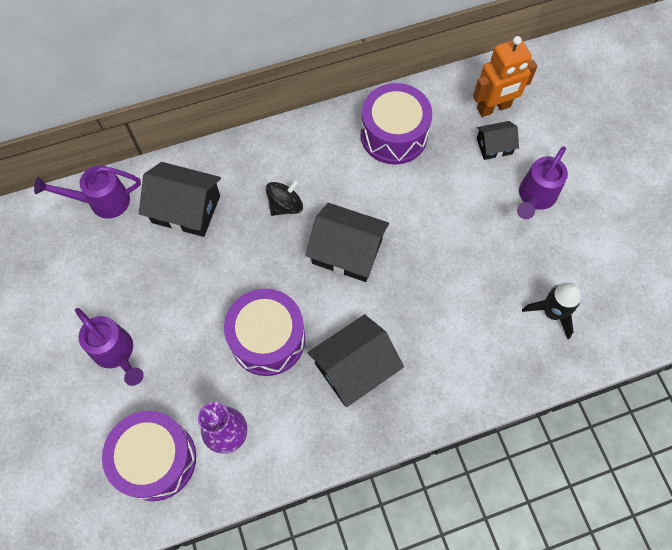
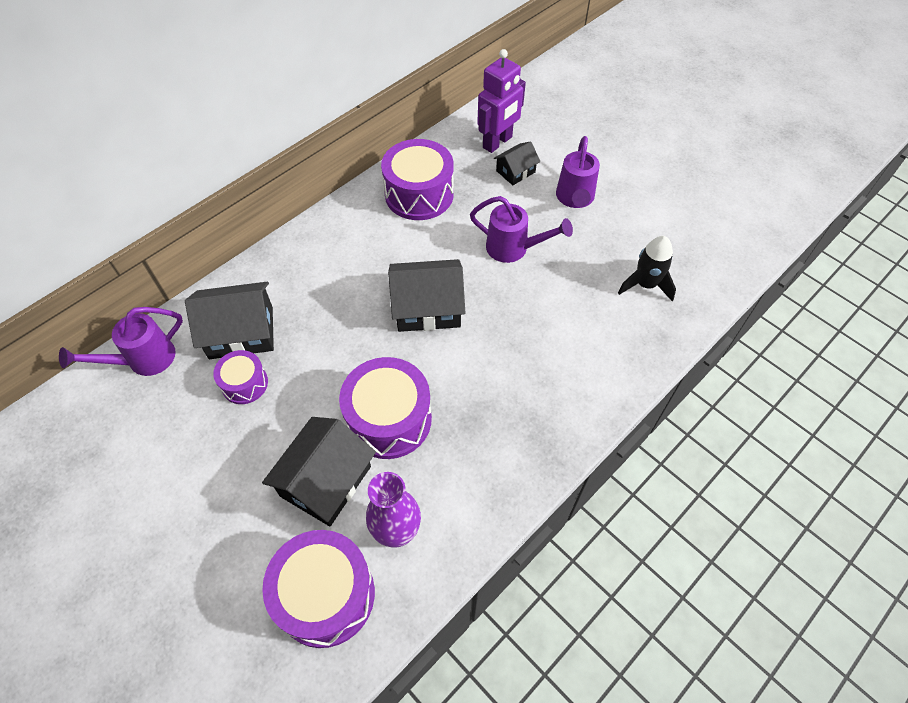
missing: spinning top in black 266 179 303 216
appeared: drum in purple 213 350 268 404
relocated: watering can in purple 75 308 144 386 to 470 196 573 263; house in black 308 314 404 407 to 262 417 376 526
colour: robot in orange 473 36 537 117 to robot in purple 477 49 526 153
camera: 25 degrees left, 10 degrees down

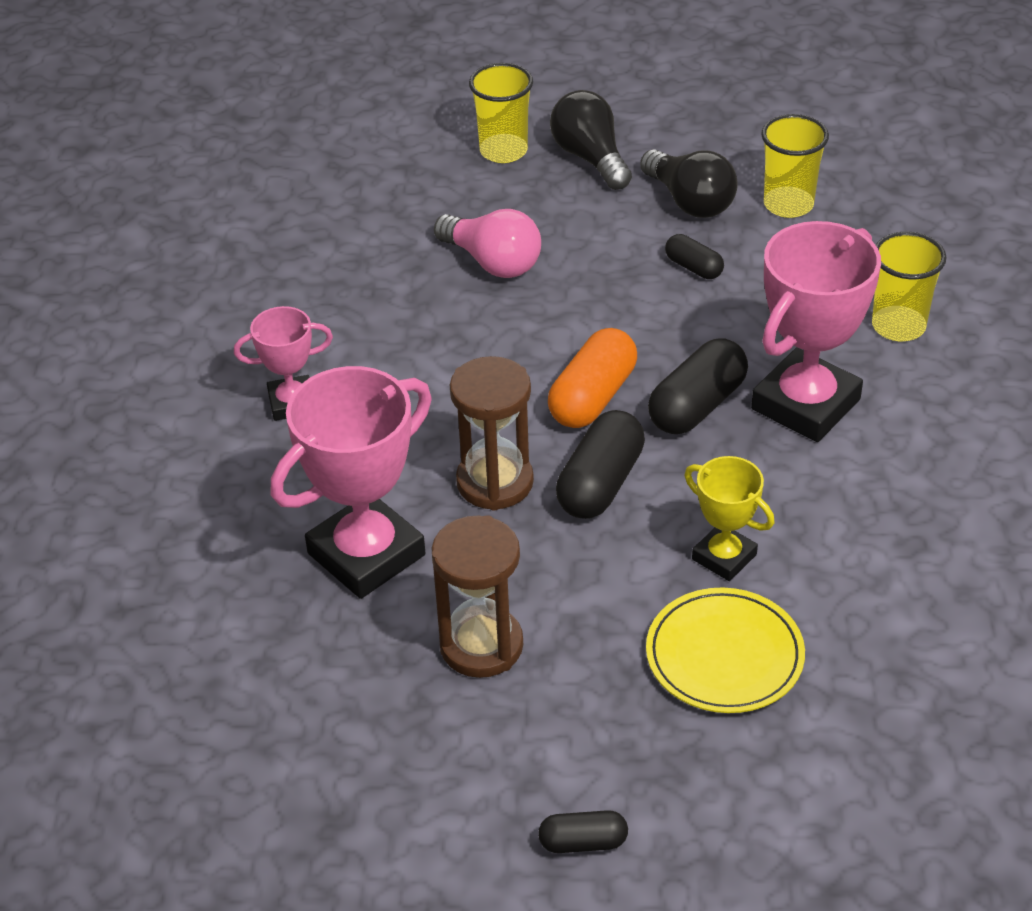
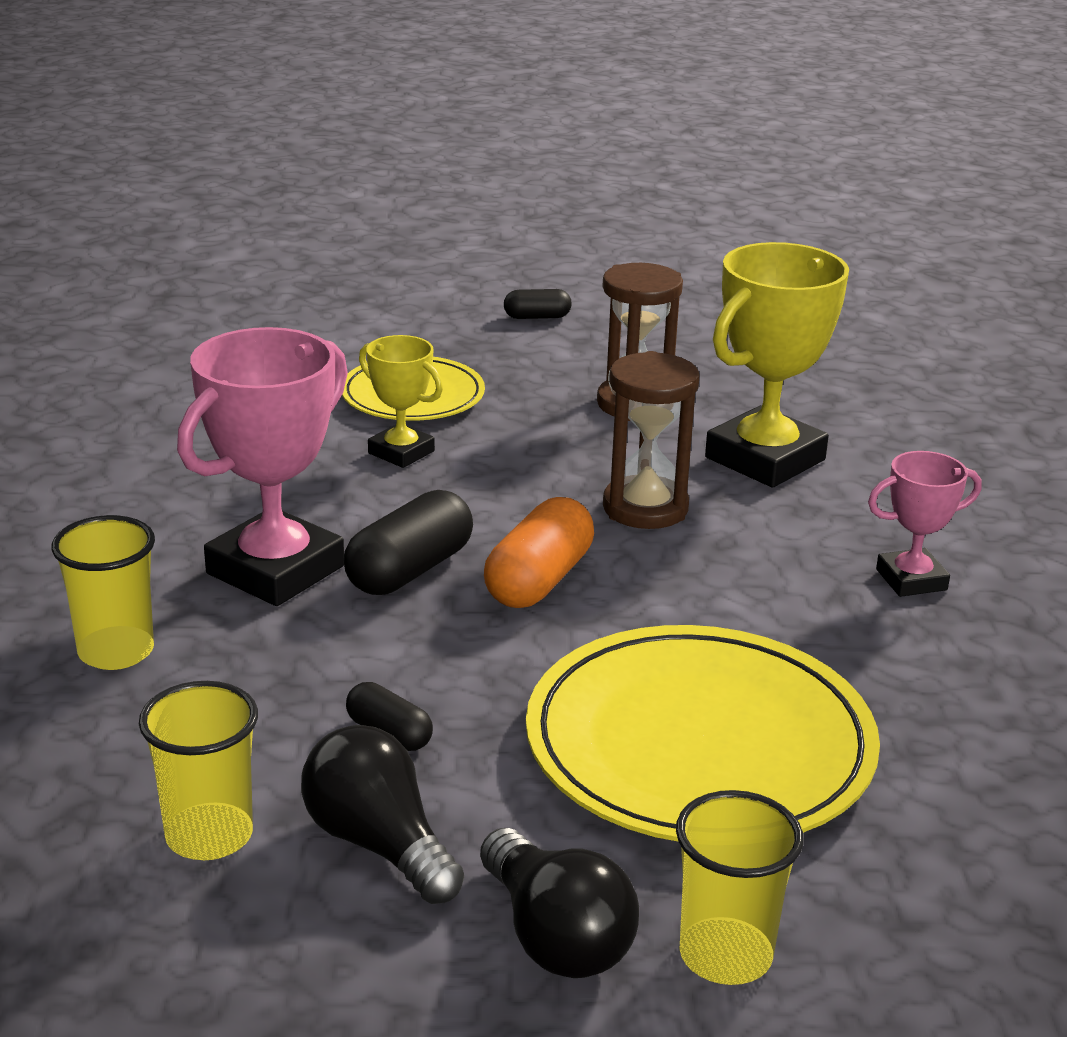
missing: capsule in black 556 410 645 519
exchanged: light bulb in pink 434 209 541 278 to plate in yellow 526 625 880 842
colour: trophy in pink 270 366 432 599 to trophy in yellow 705 242 849 488
camera: 175 degrees right, 15 degrees down

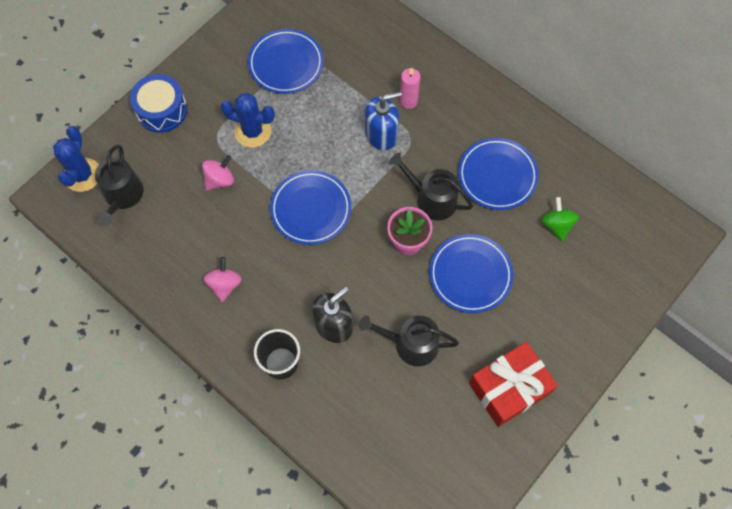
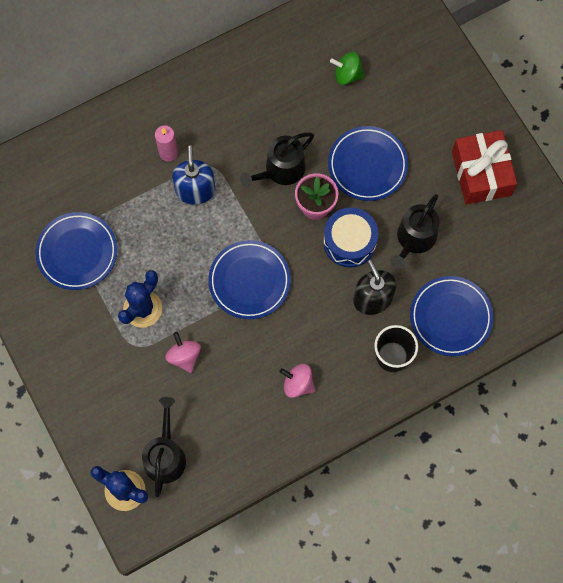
relocated: drum in blue 130 74 187 133 to 323 207 378 267; plate in blue 458 138 539 210 to 410 276 493 356
spun: watering can in black 95 145 144 225 = 142 397 186 497 105 degrees counterclockwise
camera: 70 degrees left, 5 degrees up

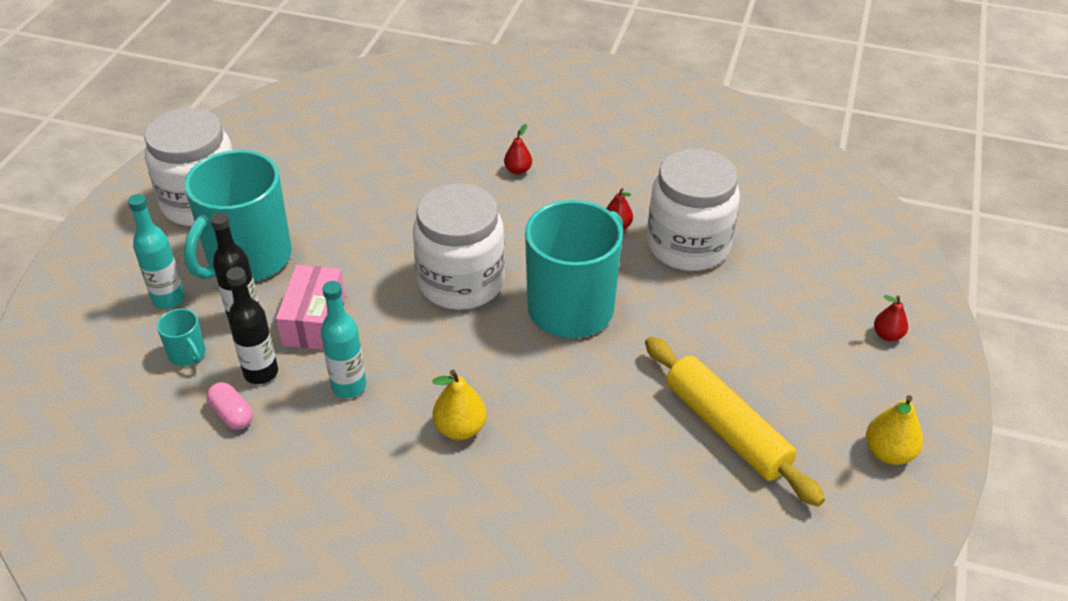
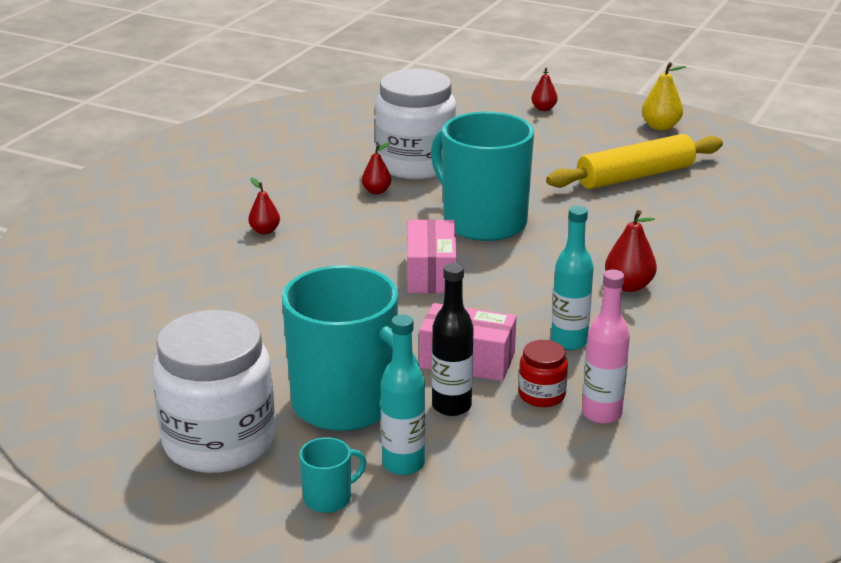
relocated: mug in turquoise 157 309 206 366 to 299 437 366 513
exchanged: capsule in pink 206 382 253 430 to bottle in pink 582 270 630 424; bottle in black 226 267 278 384 to jar in red 518 340 568 407; jar in white 413 183 505 310 to box in pink 407 219 457 293
colour: pear in yellow 432 370 487 440 to pear in red 605 210 657 292
camera: 80 degrees left, 15 degrees down

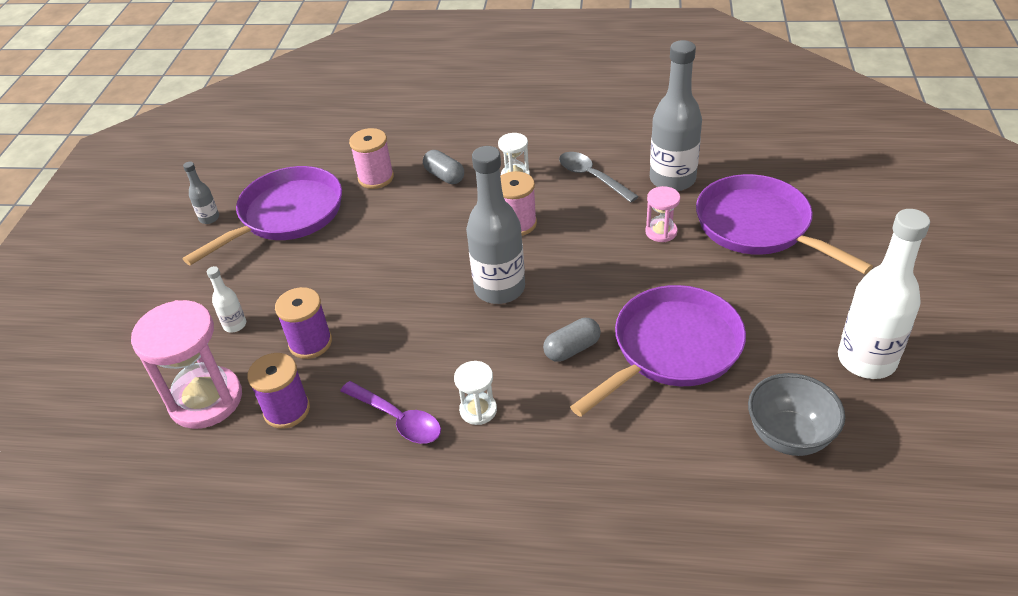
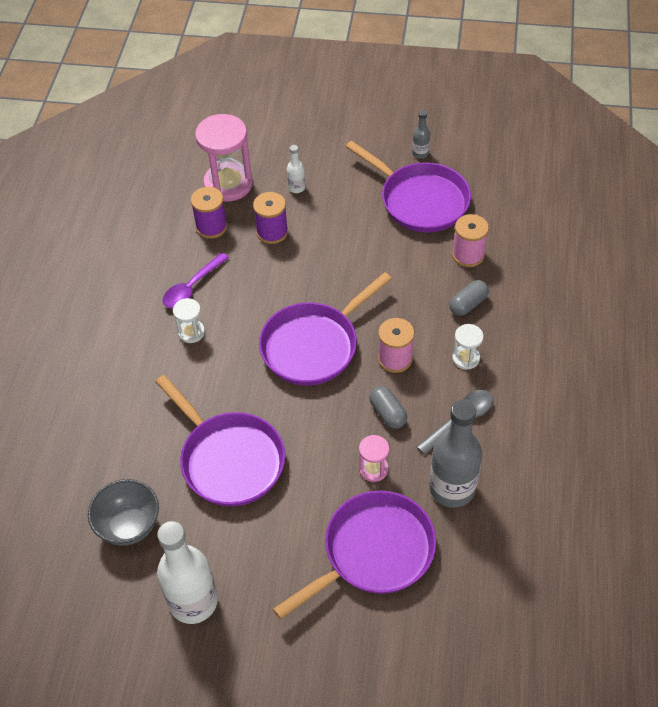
relocated: capsule in grey 543 318 601 362 to 369 386 407 429
exchanged: bottle in grey 466 146 525 304 to pan in purple 259 272 392 385
camera: 90 degrees right, 10 degrees up

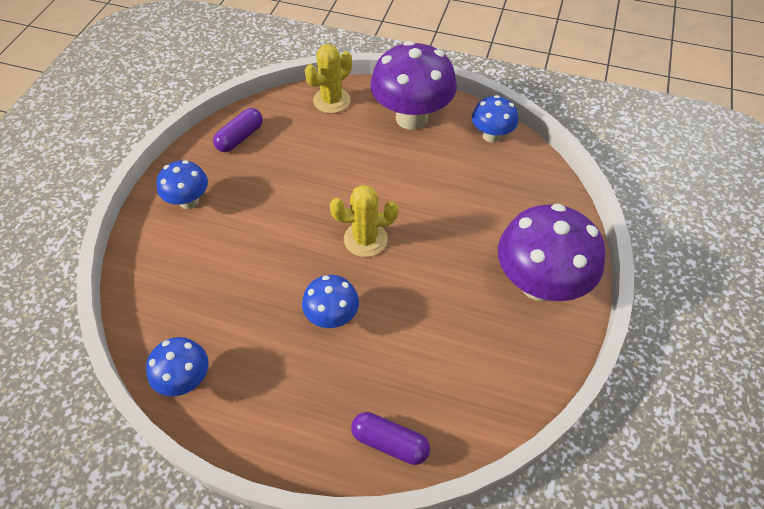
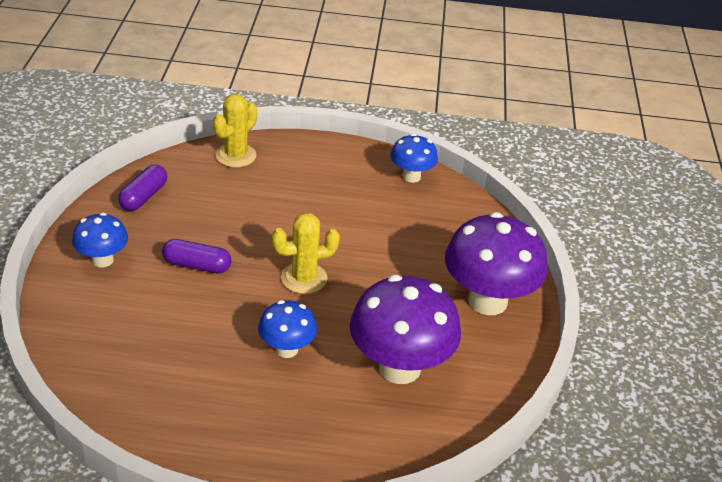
missing: mushroom in blue 146 337 209 396
relocated: capsule in purple 351 412 430 465 to 162 239 231 274; mushroom in purple 370 41 457 130 to 350 275 461 384
camera: 15 degrees left, 15 degrees down

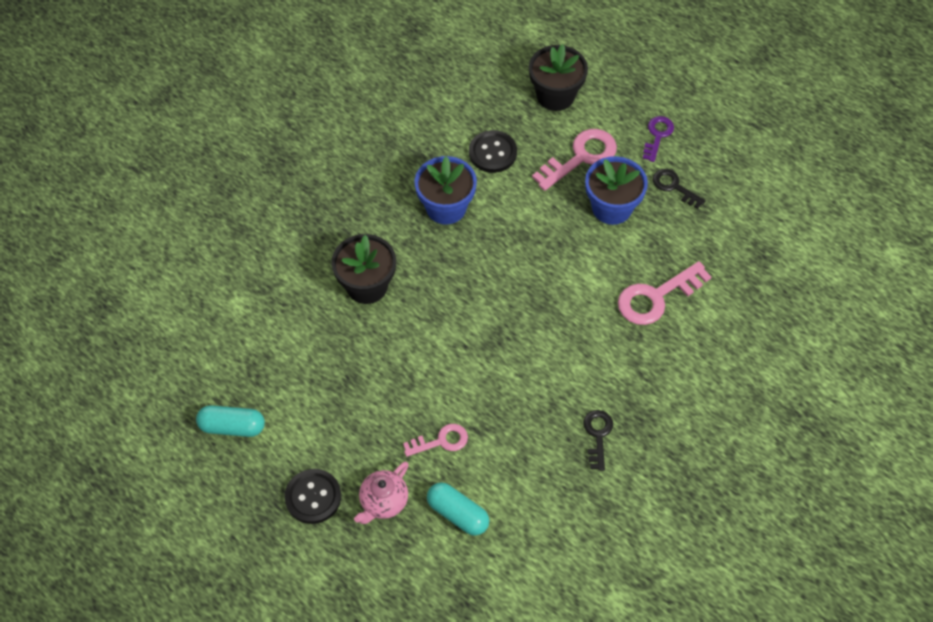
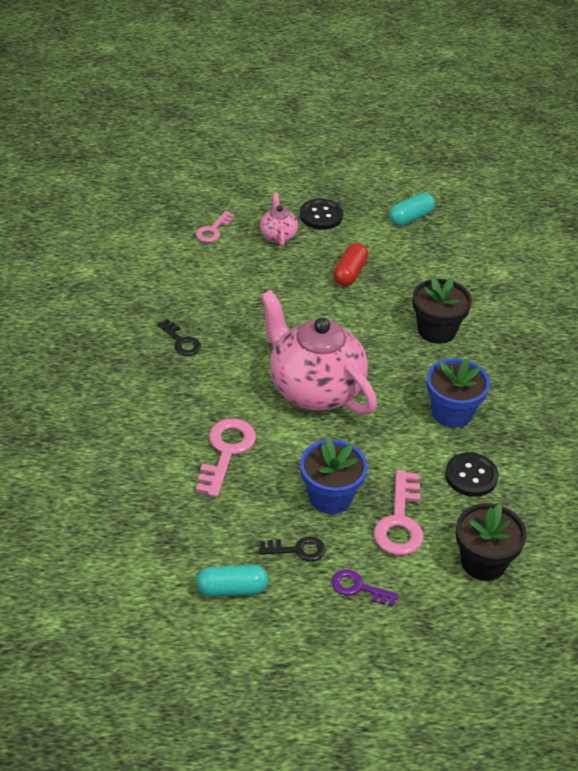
appeared: teapot in pink 260 290 377 415; capsule in red 333 243 368 286
relocated: key in pink 403 424 468 457 to 196 211 235 242; capsule in turquoise 427 482 489 536 to 196 565 268 597
spun: key in purple 643 116 674 162 = 332 570 399 606 135 degrees clockwise
camera: 135 degrees right, 15 degrees down

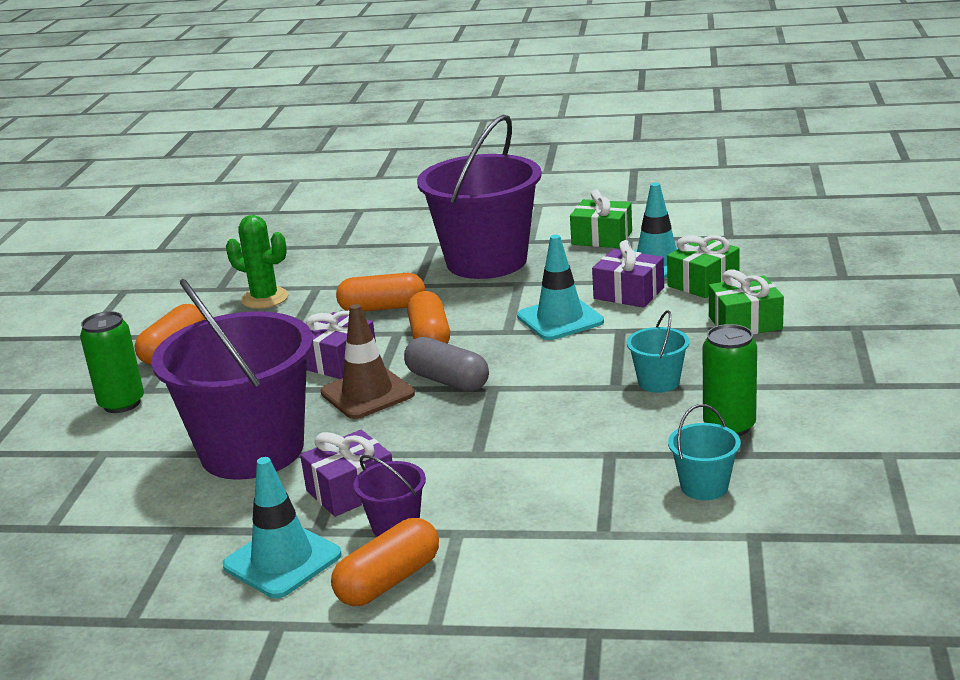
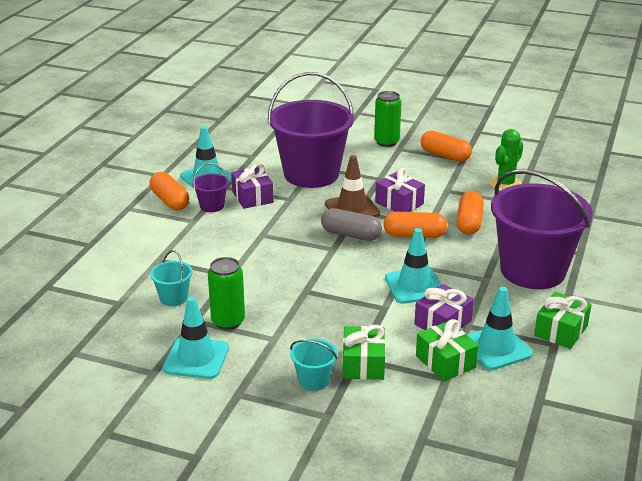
appeared: traffic cone in turquoise 163 297 229 379
relocated: bucket in turquoise 627 310 689 393 to 290 339 337 391
spun: capsule in grey 404 337 489 392 = 321 208 382 241 60 degrees clockwise
camera: 100 degrees right, 5 degrees up

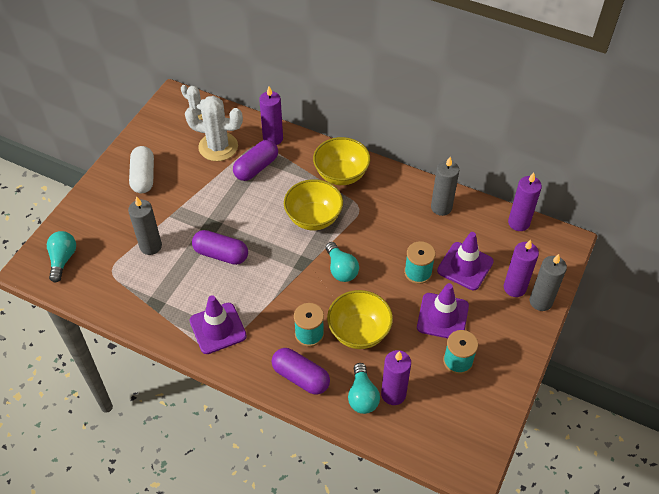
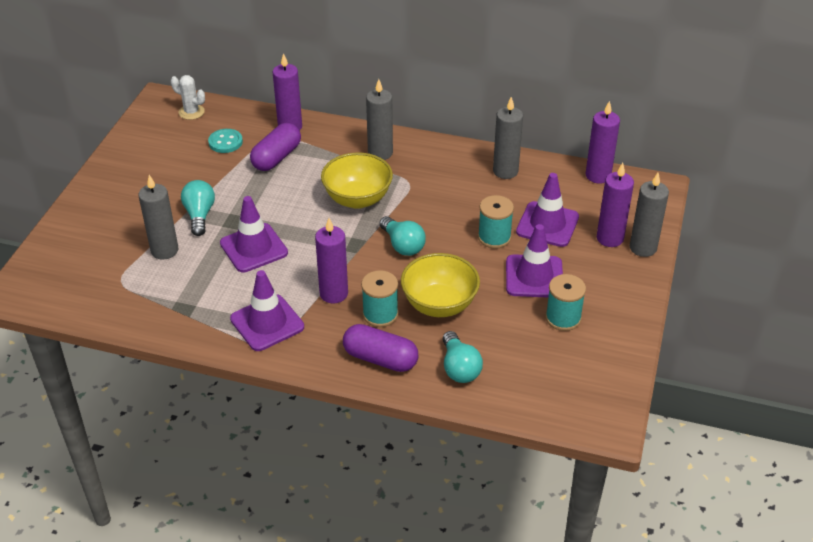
missing: capsule in white 129 146 154 193
relocated: light bulb in turquoise 47 231 76 283 to 181 180 215 236; candle in purple 381 350 411 405 to 315 218 348 304
exchanged: cactus in white 185 96 243 161 to button in turquoise 208 129 243 153; capsule in purple 192 230 248 265 to traffic cone in purple 220 196 288 272; bowl in yellow 313 137 370 185 to candle in grey 366 79 393 160
camera: 10 degrees left, 10 degrees down

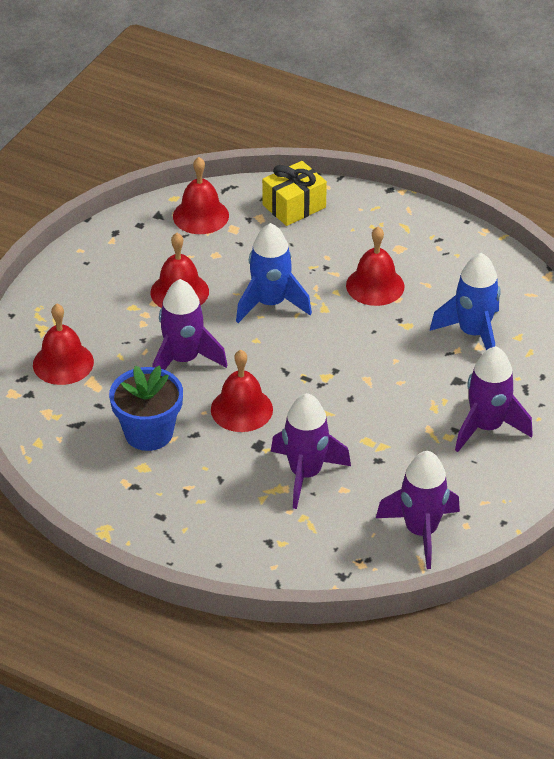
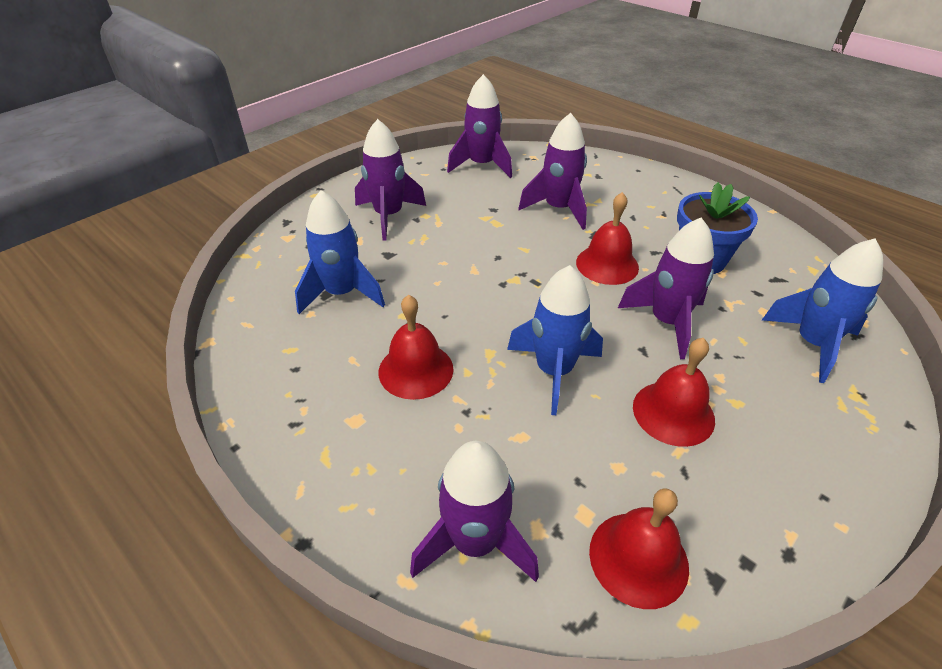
exchanged: bell in red 33 304 94 385 to rocket in blue 762 238 883 383; gift in yellow 262 161 327 226 to rocket in purple 410 441 539 582
camera: 165 degrees left, 0 degrees up

